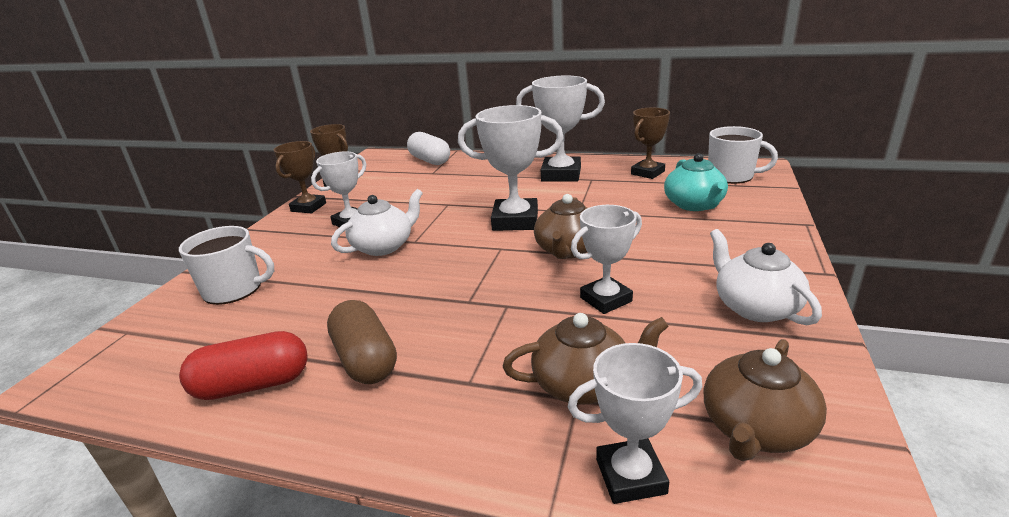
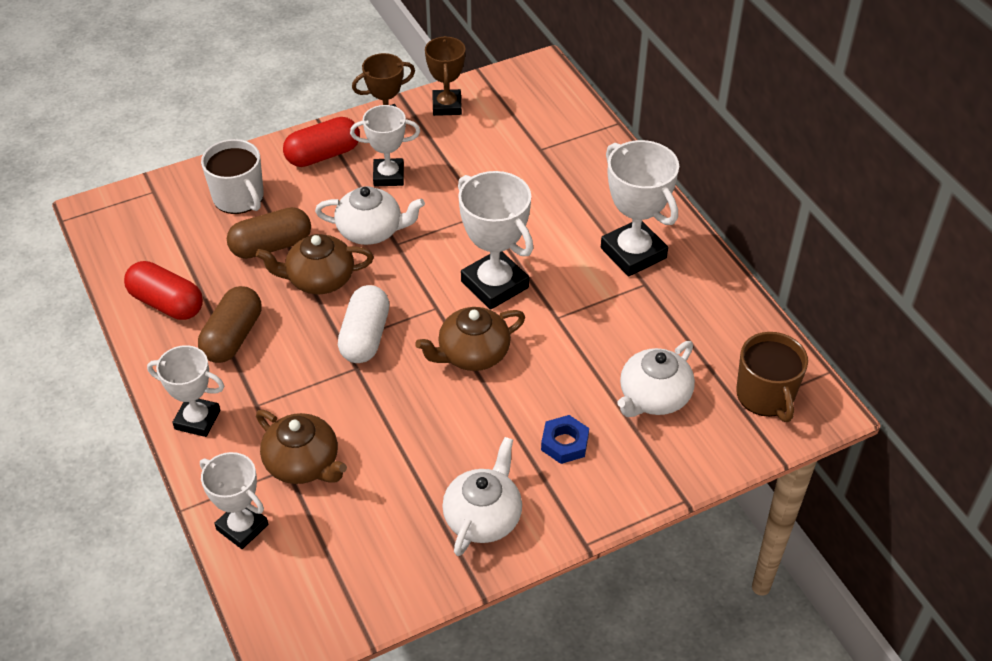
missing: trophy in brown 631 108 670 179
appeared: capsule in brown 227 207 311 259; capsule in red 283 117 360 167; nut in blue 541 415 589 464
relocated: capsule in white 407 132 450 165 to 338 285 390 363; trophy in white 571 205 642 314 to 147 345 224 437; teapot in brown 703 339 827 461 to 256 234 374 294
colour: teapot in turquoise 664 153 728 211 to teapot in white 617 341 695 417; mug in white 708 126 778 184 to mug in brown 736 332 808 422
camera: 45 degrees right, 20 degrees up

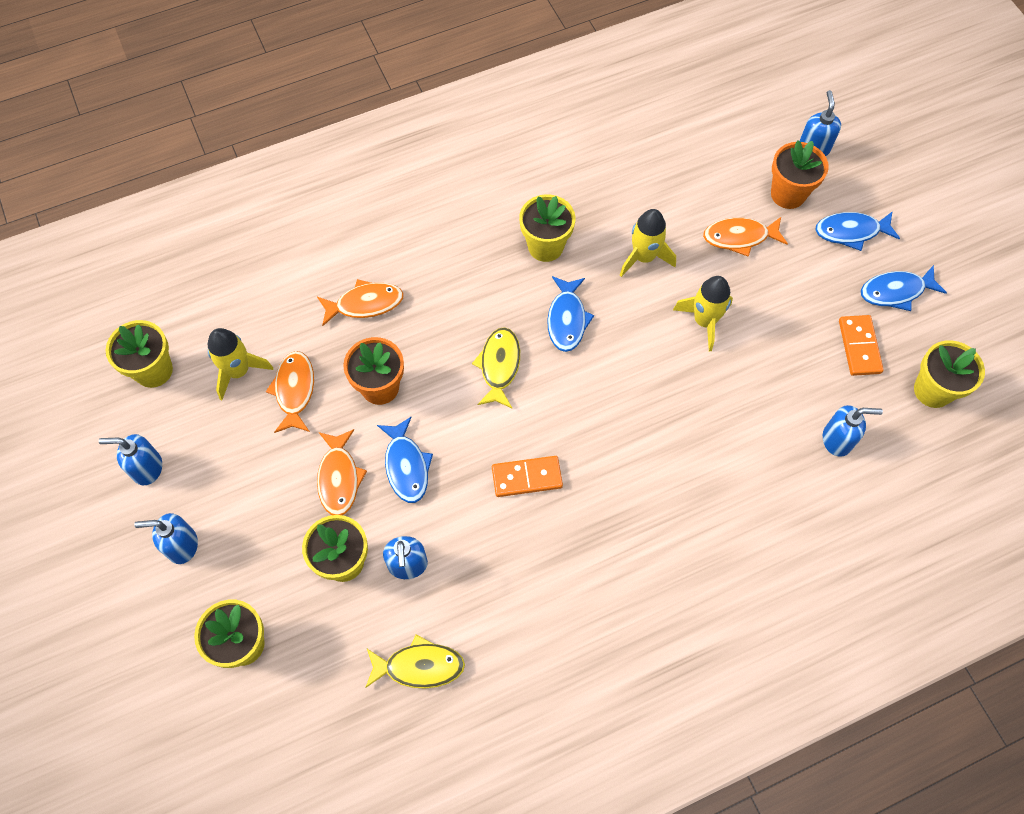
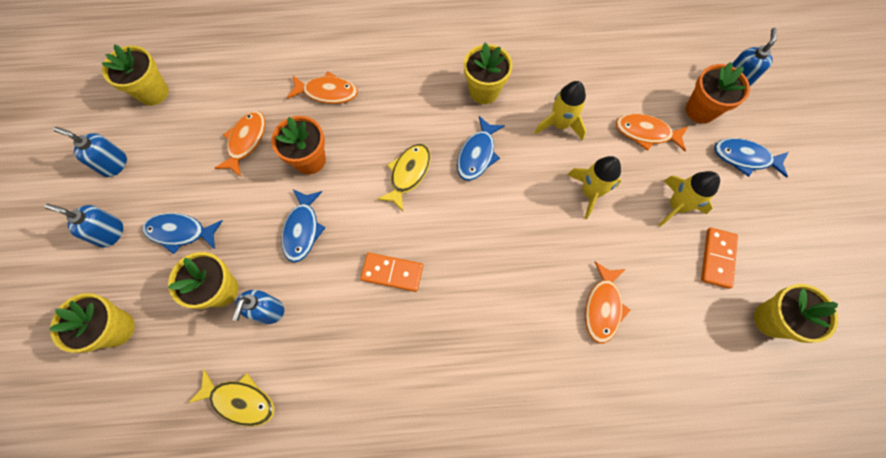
missing: soap dispenser in blue 823 405 883 457
relocated: rocket in yellow 207 328 273 400 to 658 171 720 227; fish in orange 317 429 367 515 to 585 262 630 344; fish in blue 861 265 947 311 to 142 213 223 254
camera: 20 degrees right, 5 degrees up

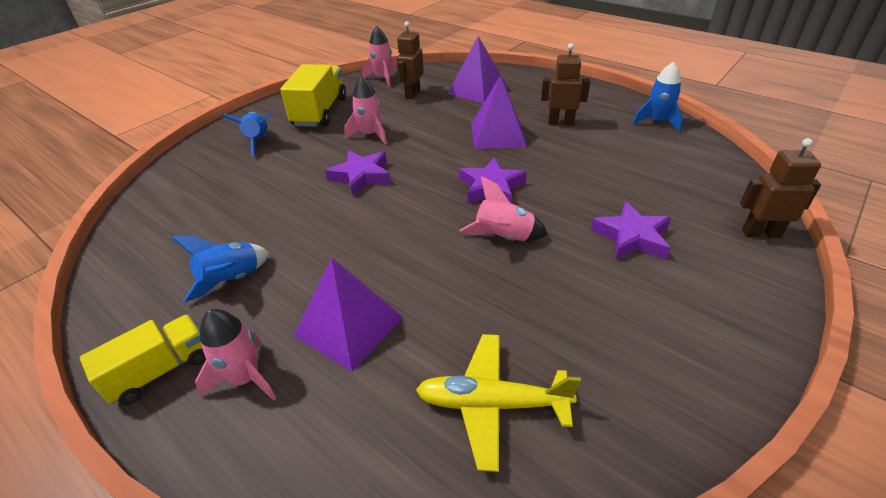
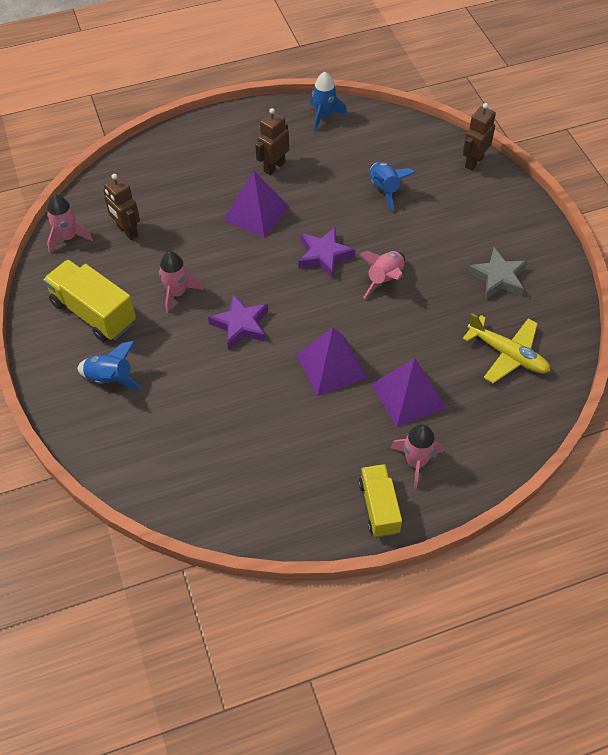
missing: star in purple 591 201 671 260
appeared: star in grey 467 248 527 299
relocated: rocket in blue 171 235 269 303 to 370 162 415 211; pyramid in purple 447 36 508 103 to 296 327 367 396
spun: plane in yellow 416 334 581 472 = 463 313 551 383 90 degrees counterclockwise
camera: 60 degrees left, 15 degrees up

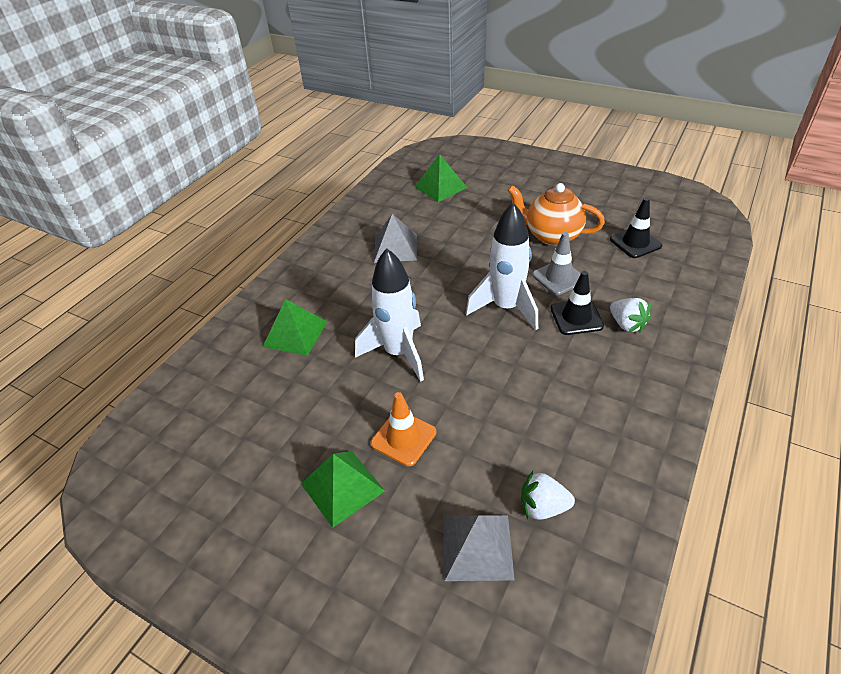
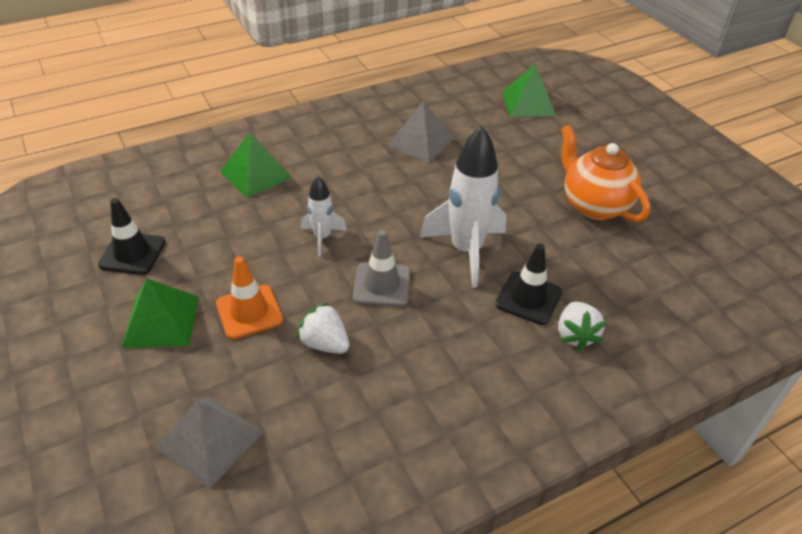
relocated: strawberry in white 521 471 575 520 to 297 302 349 354; traffic cone in grey 532 232 581 295 to 353 230 410 307; traffic cone in black 610 198 662 258 to 98 198 166 275
size: rocket in white 355 248 424 382 = 301 176 347 256 x0.53
camera: 30 degrees right, 0 degrees up

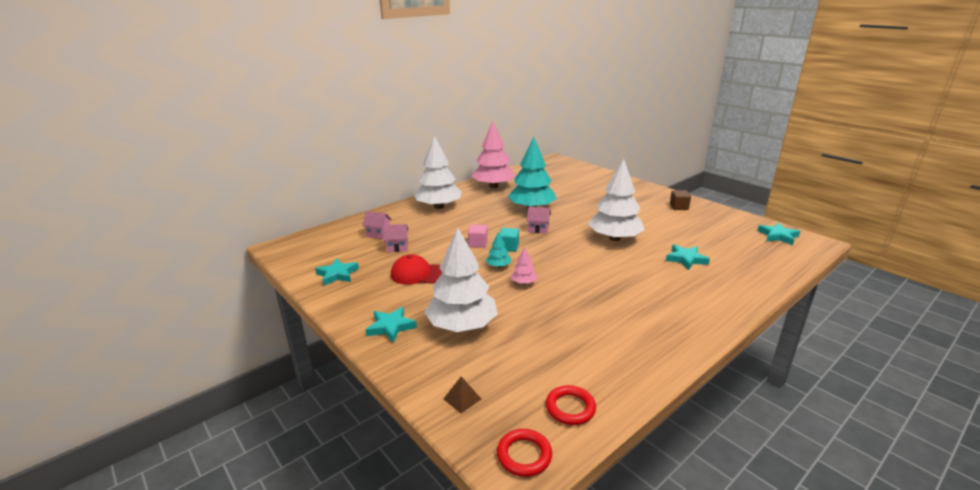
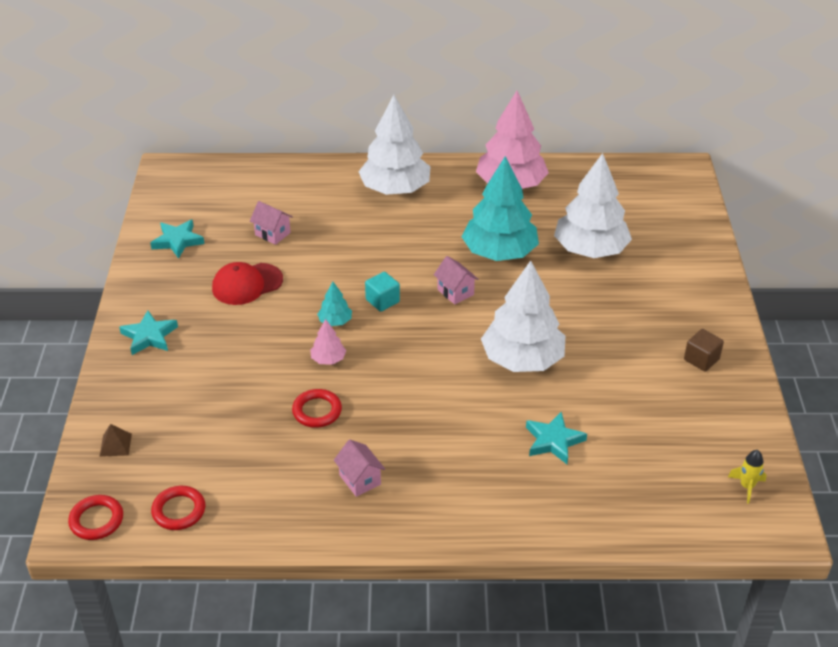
missing: cube in pink 468 225 488 248
appeared: ring in red 292 389 342 428
relocated: house in pink 362 211 392 239 to 334 440 385 497; tree in white 425 227 498 332 to 554 153 632 258
exchanged: star in turquoise 757 223 800 245 to rocket in yellow 728 450 766 504
spun: cap in red 391 254 443 285 = 212 262 283 305 75 degrees counterclockwise
camera: 40 degrees right, 15 degrees up

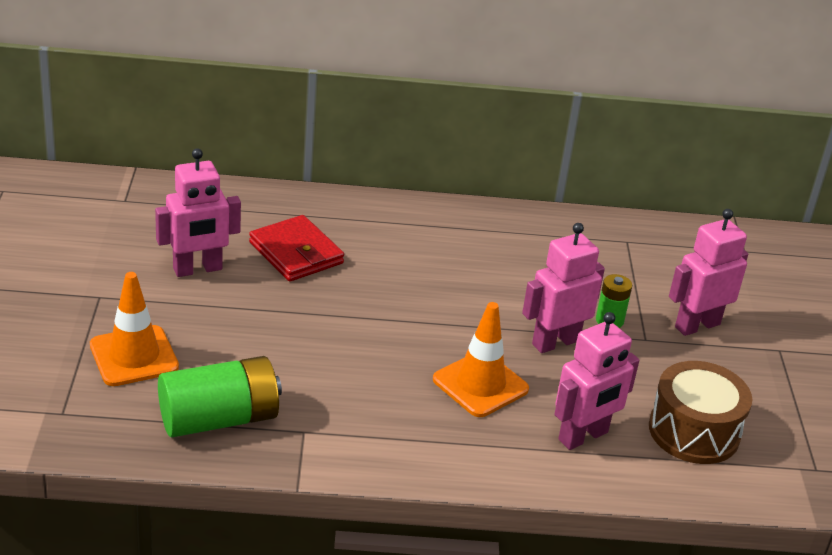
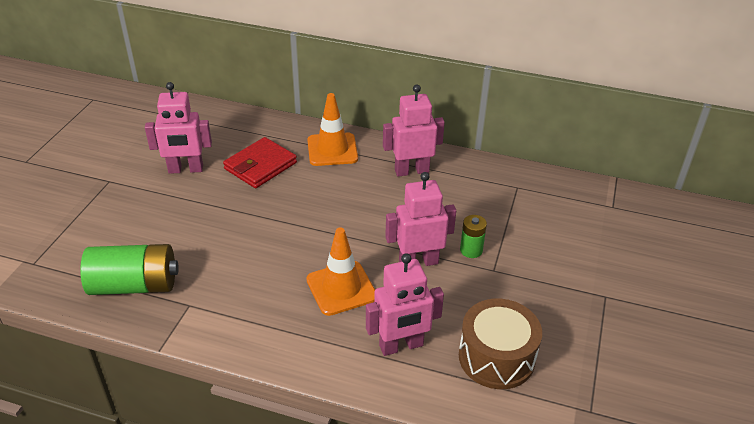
relocated: traffic cone in orange 90 272 179 386 to 307 93 358 166; robot in pink 669 209 748 336 to 383 85 445 177
spun: wallet in red 249 215 344 282 = 223 137 297 188 60 degrees clockwise
camera: 20 degrees right, 5 degrees up

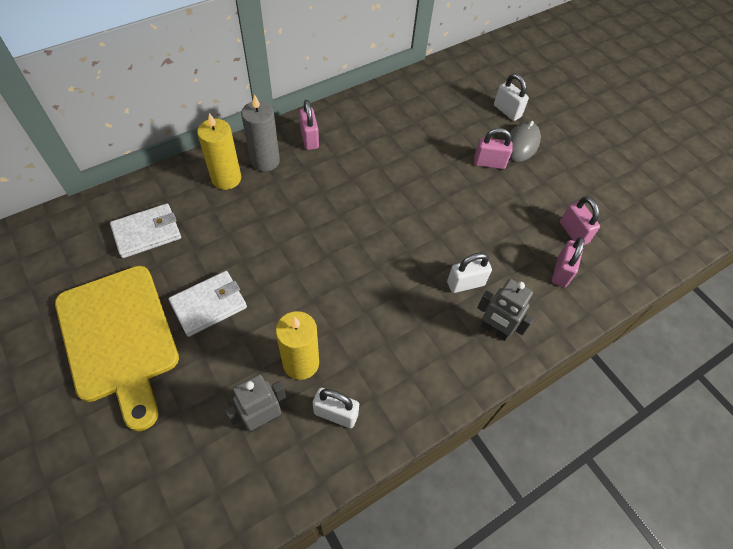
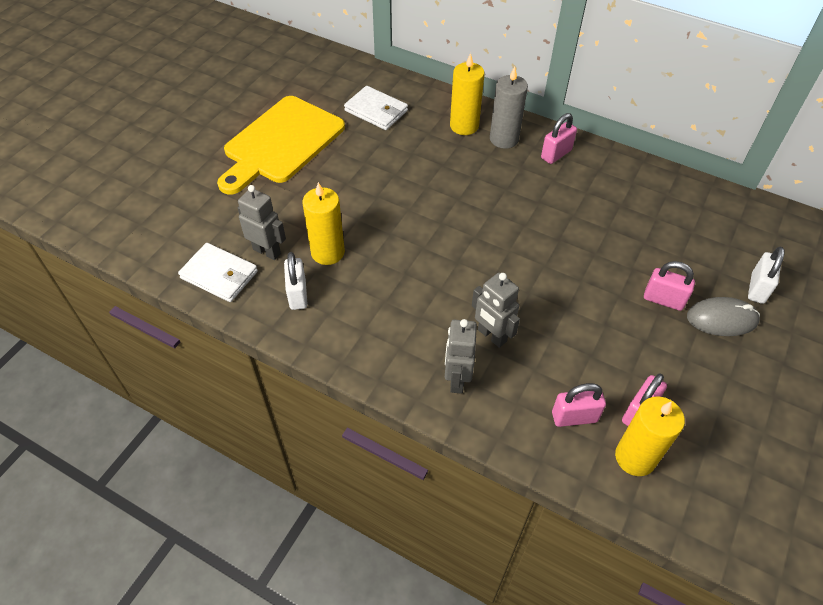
appeared: candle in yellow 615 396 685 476
relocated: wallet in white 168 271 247 337 to 178 243 258 302
exchanged: padlock in white 447 253 492 293 to robot in grey 472 273 520 348
spun: padlock in pink 474 128 513 169 = 644 261 695 311 45 degrees counterclockwise
camera: 65 degrees right, 5 degrees down

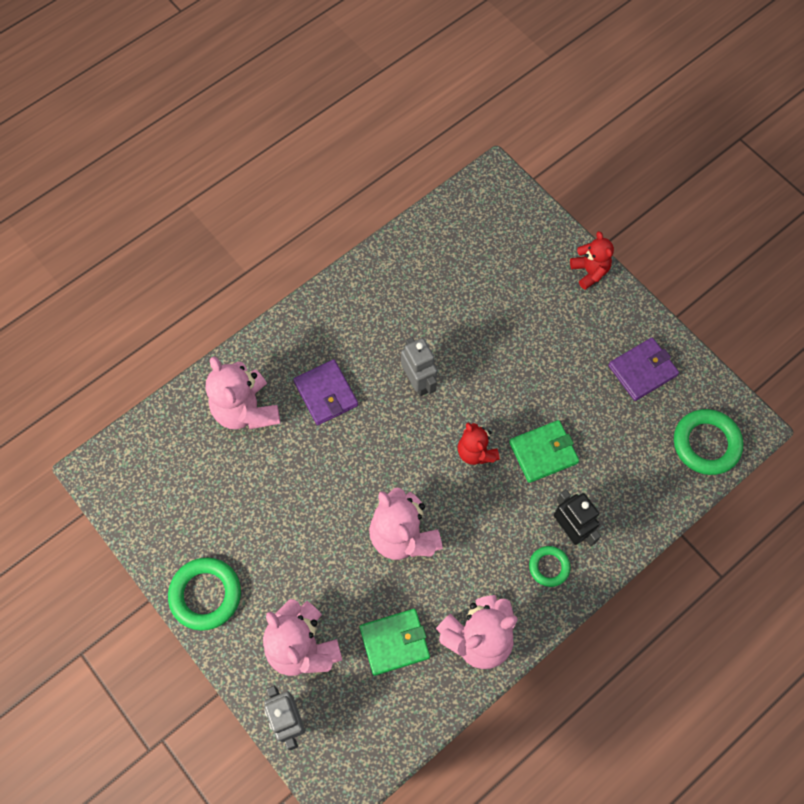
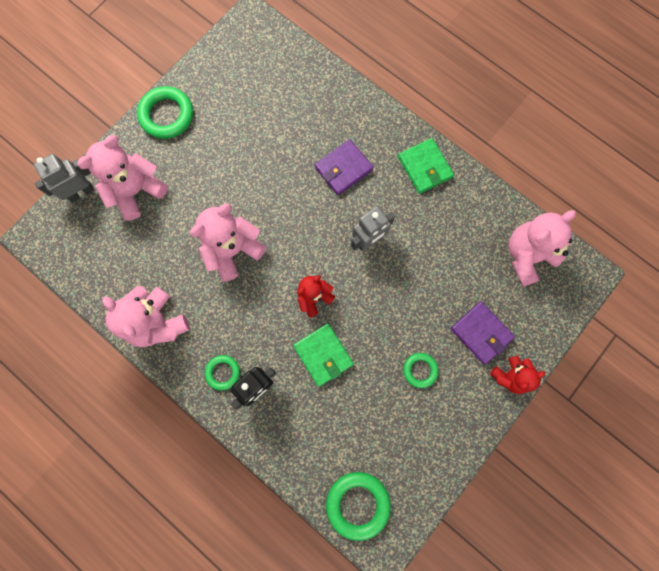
appeared: ring in green 403 353 438 388
relocated: teddy bear in pink 205 356 280 429 to 508 210 576 287; wallet in green 359 609 430 676 to 398 138 454 194; wallet in purple 608 338 679 401 to 451 302 515 364
camera: 80 degrees right, 10 degrees up

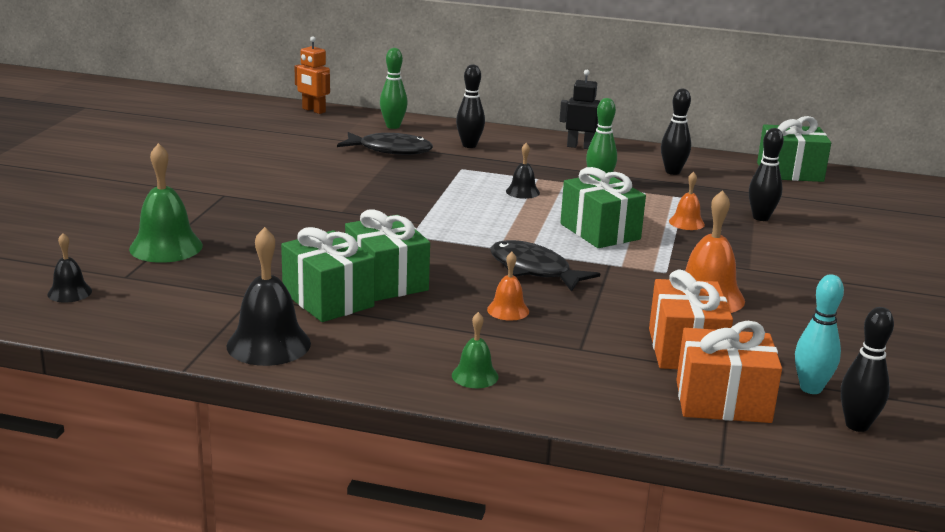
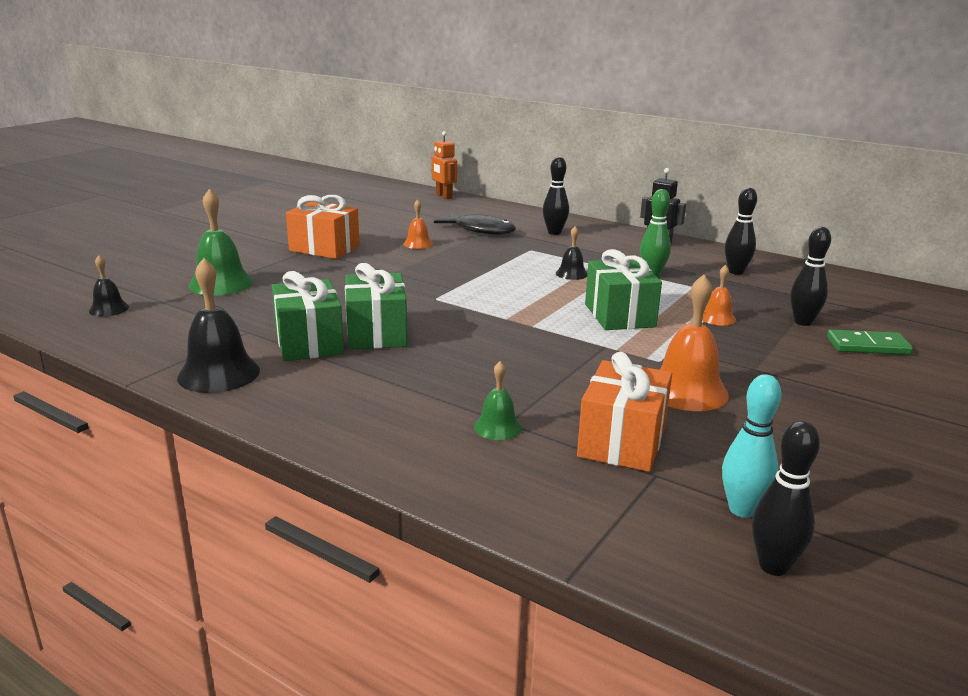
missing: bowling pin in green 380 48 408 129; fish in black 491 240 600 292; gift in green 757 116 831 182
appeared: domino in green 827 330 913 355
relocated: bell in green 452 312 499 388 to 474 361 522 440; bell in orange 487 252 529 321 to 403 199 433 249; gift in orange 676 321 782 423 to 286 195 360 259
camera: 20 degrees right, 0 degrees up

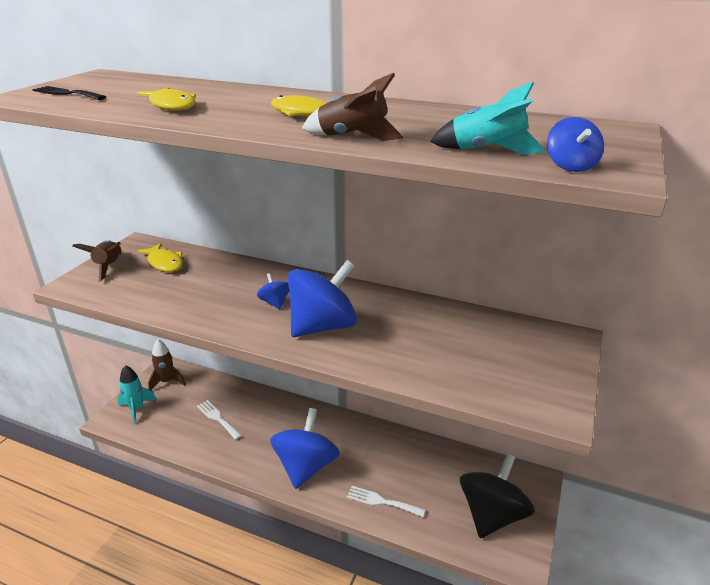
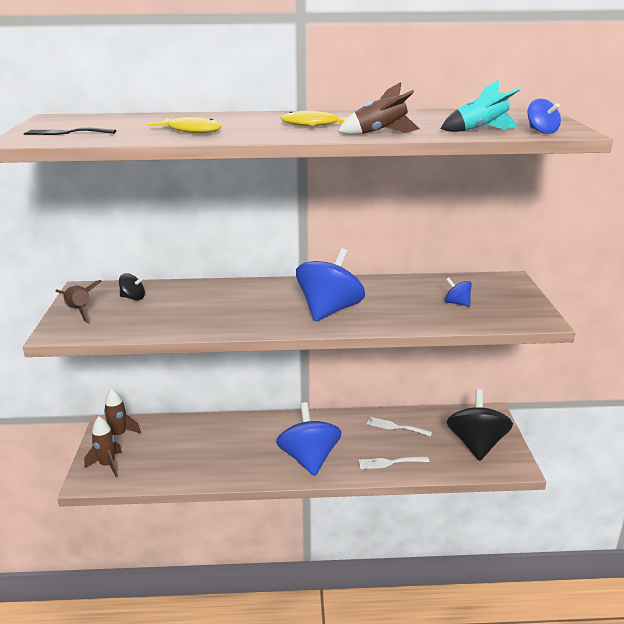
relocated: fork in white 197 400 242 440 to 367 417 432 436; spinning top in blue 257 273 289 309 to 445 278 472 307
exchanged: fish in yellow 137 243 183 272 to spinning top in black 119 273 145 300
colour: rocket in turquoise 117 365 157 424 to rocket in brown 84 416 122 477
camera: 25 degrees left, 5 degrees down

